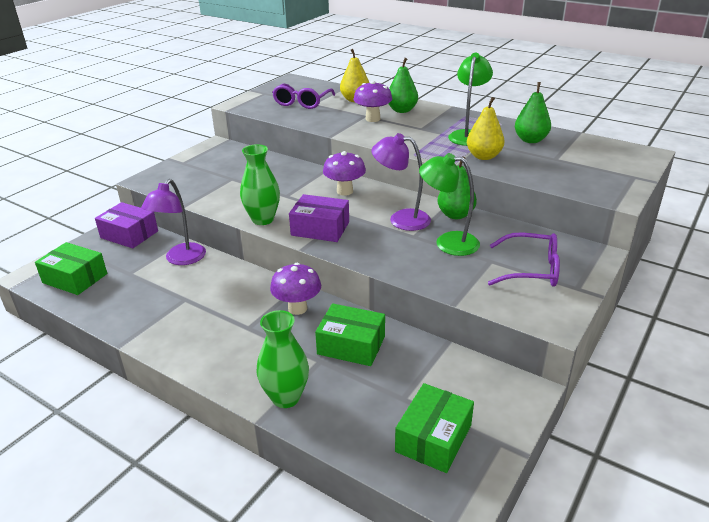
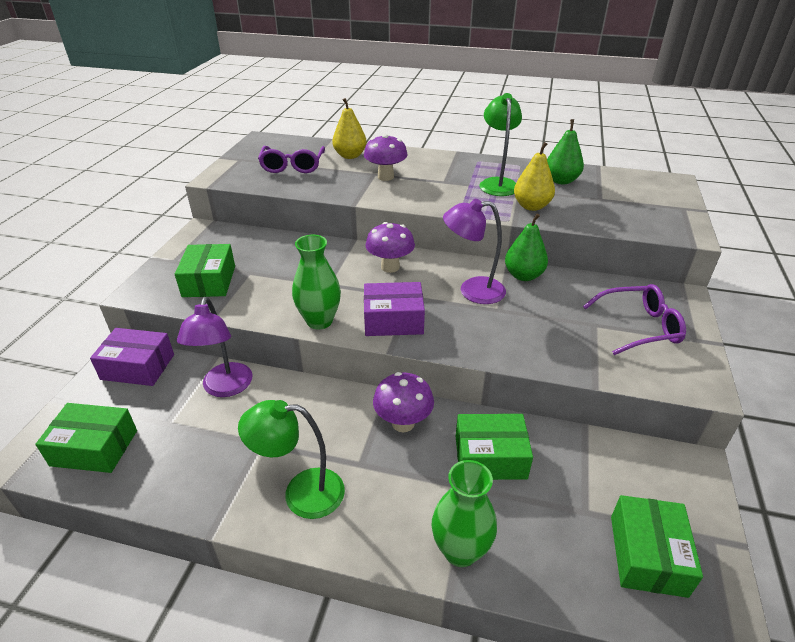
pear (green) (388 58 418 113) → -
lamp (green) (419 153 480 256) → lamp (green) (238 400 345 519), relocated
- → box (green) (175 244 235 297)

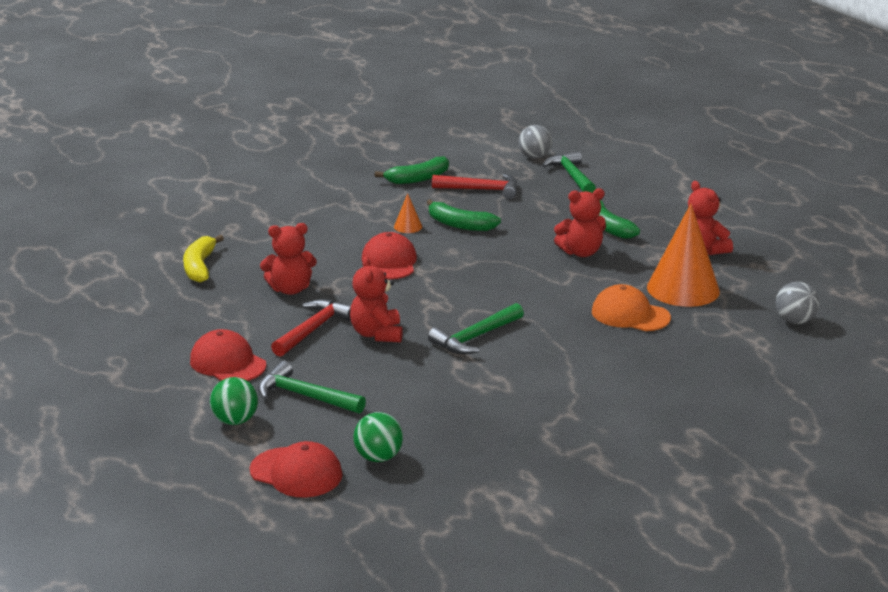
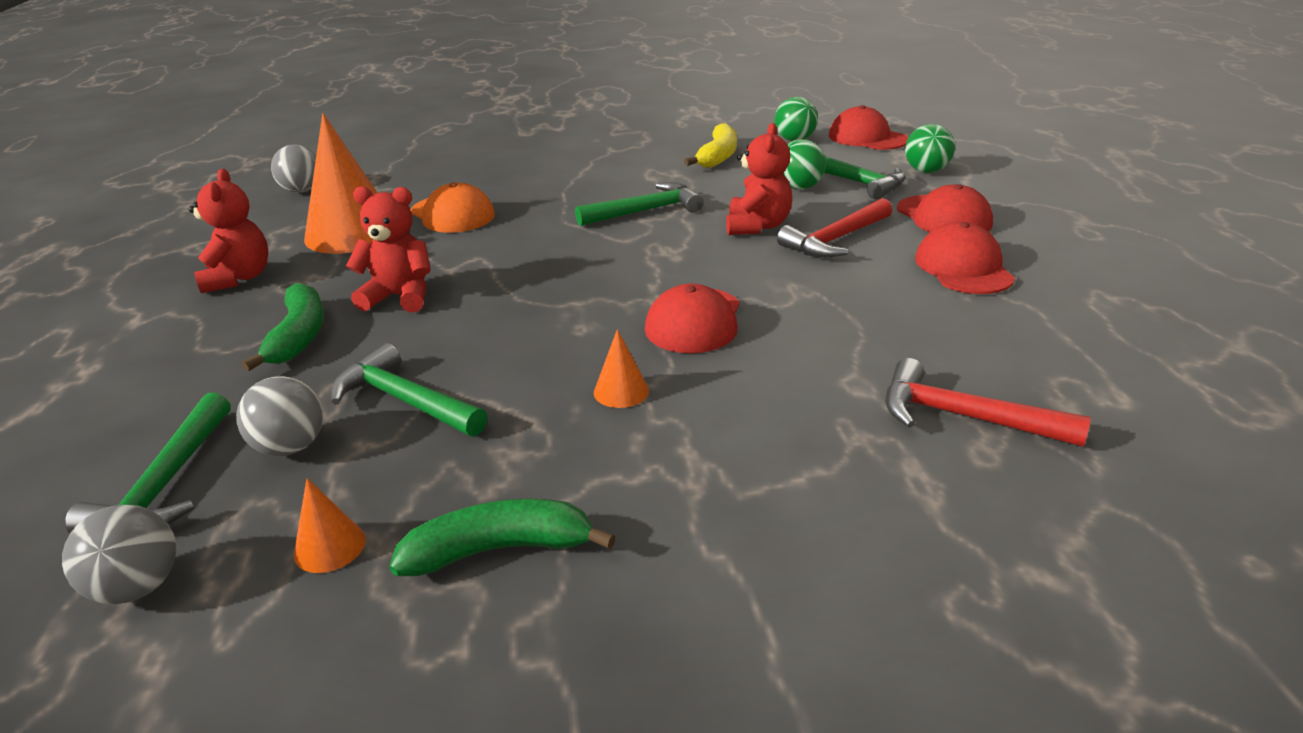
hammer (red) (432 174 517 199) → hammer (red) (885 358 1091 447), relocated
banana (green) (427 199 501 231) → -
teddy bear (red) (260 223 317 295) → -
banana (yellow) (183 235 224 283) → banana (yellow) (684 123 737 168), relocated
- → ball (green) (783 139 826 190)
- → cap (red) (915 222 1015 294)
- → hammer (green) (331 343 487 437)
- → ball (grey) (236 376 323 456)
- → cone (orange) (294 478 366 573)

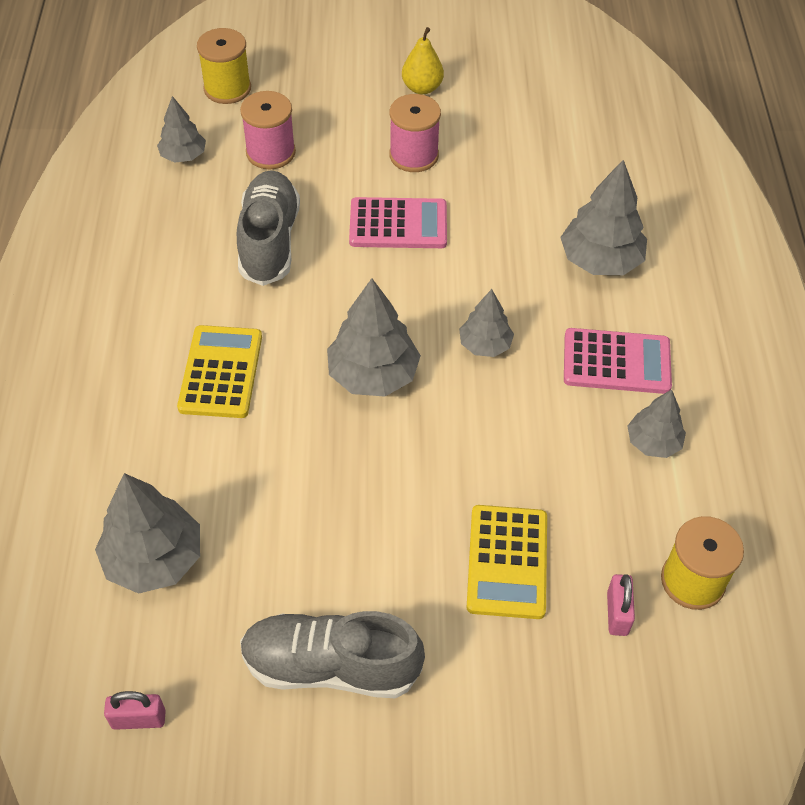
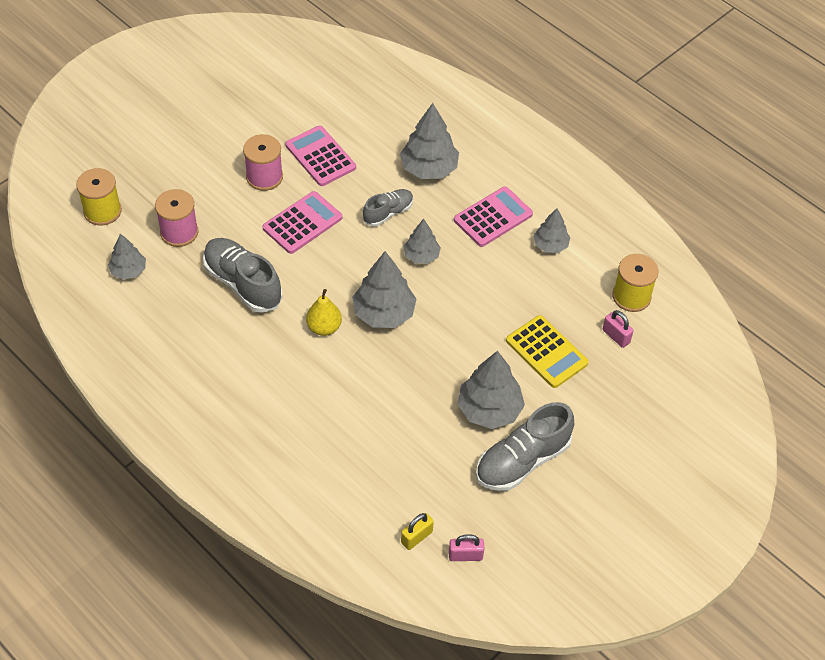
pear (yellow) (402 27 444 95) → pear (yellow) (306 289 342 336), relocated
calculator (yellow) (177 325 262 418) → -
tree (grey) (95 473 200 594) → tree (grey) (457 351 525 429), relocated
padlock (pink) (104 691 166 730) → padlock (pink) (449 534 484 561), 45 degrees clockwise
- → calculator (pink) (285 126 356 186)
- → shoe (grey) (363 189 413 226)
- → padlock (yellow) (401 513 434 550)

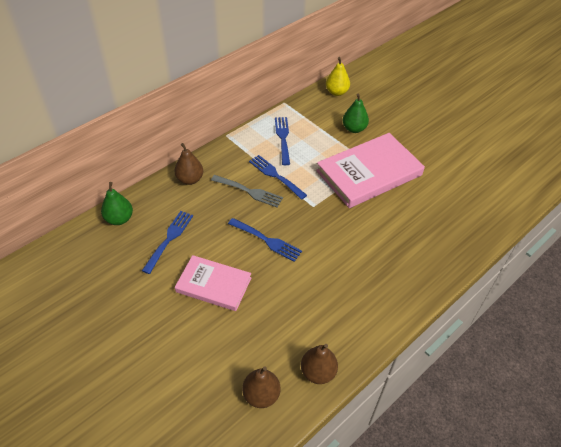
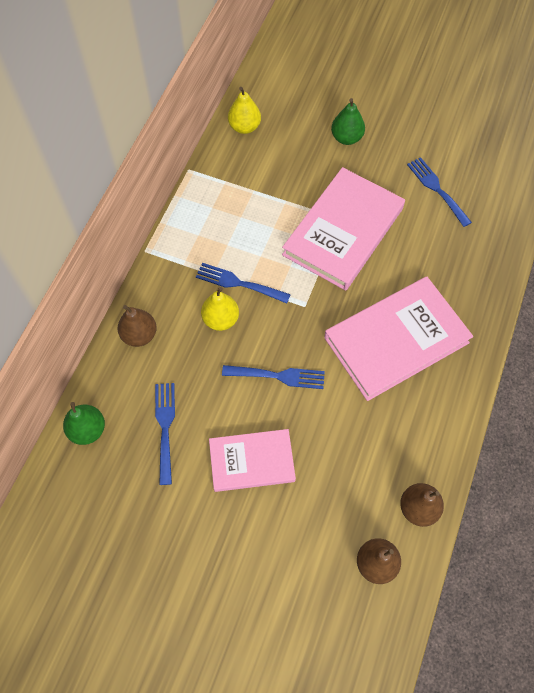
pear (green) (342 94 369 133) → pear (green) (331 98 365 145), relocated
fork (blue) (275 117 290 165) → fork (blue) (407 157 472 227), relocated
fork (grey) (211 175 283 207) → pear (yellow) (201 287 239 331)
- → book (pink) (324 277 473 401)

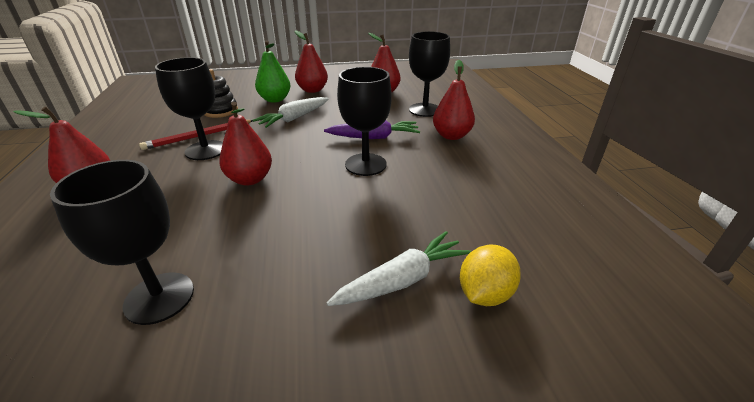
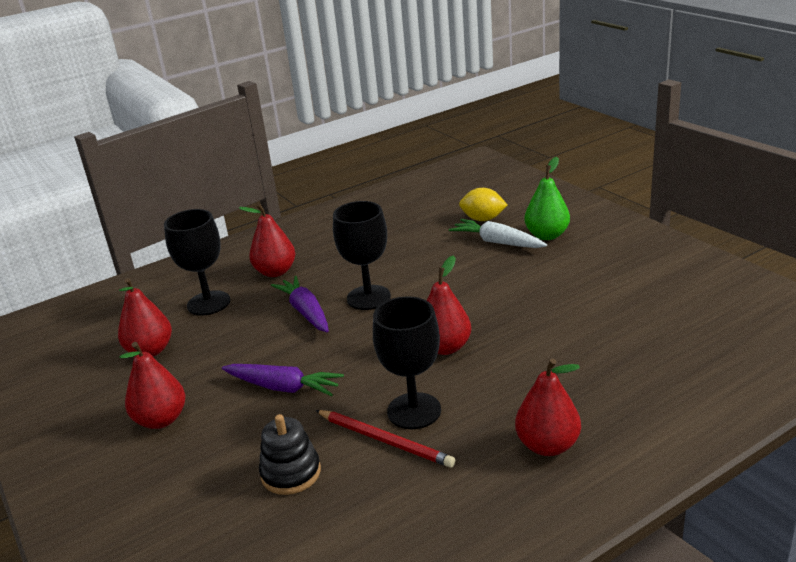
pear (green) (255 41 291 103) → pear (green) (524 157 570 240), relocated
carrot (white) (253 97 329 128) → carrot (purple) (222 364 344 396)
goblet (black) (50 160 194 325) → -

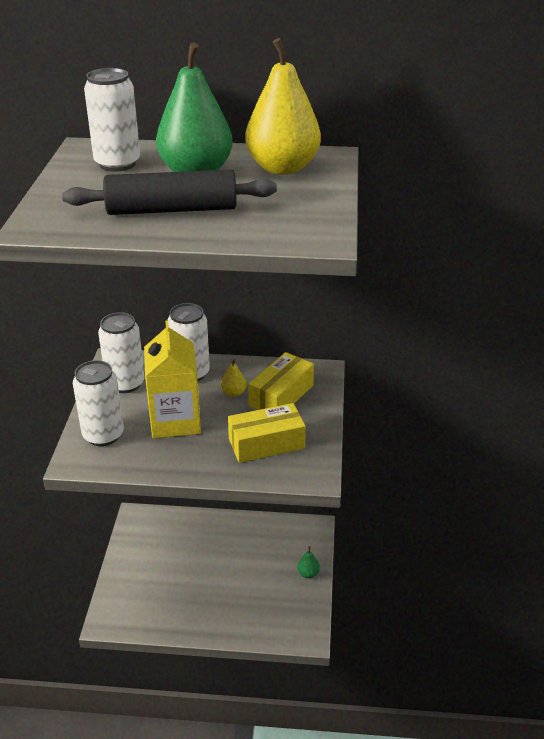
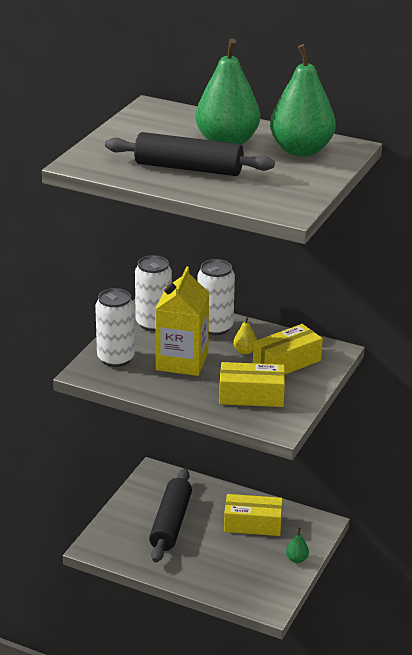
pear (yellow) (245 38 321 175) → pear (green) (270 44 336 157)
can (white) (84 68 140 172) → -
- → rolling pin (black) (149 468 192 562)
- → box (yellow) (224 494 283 536)

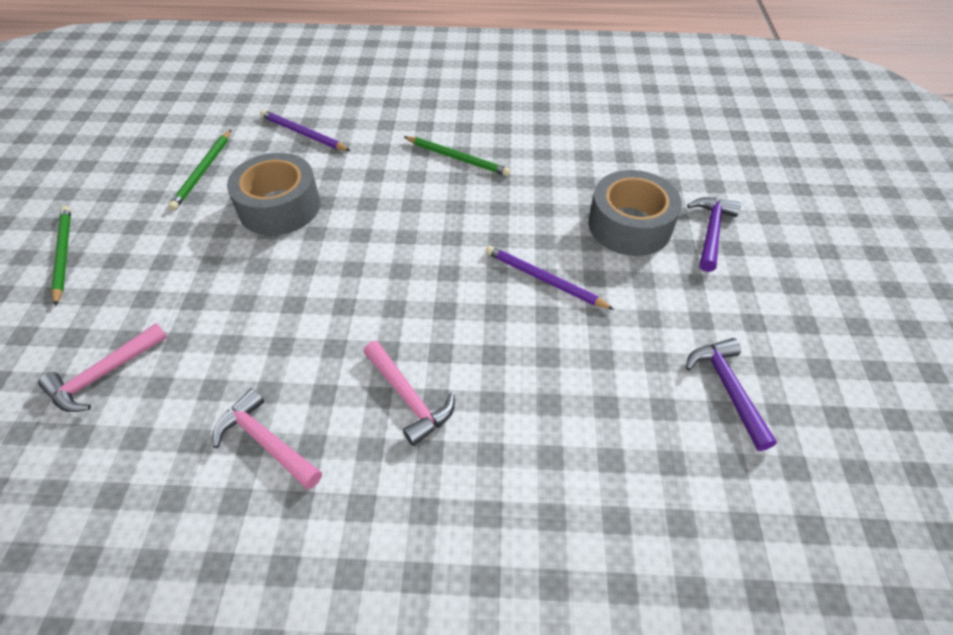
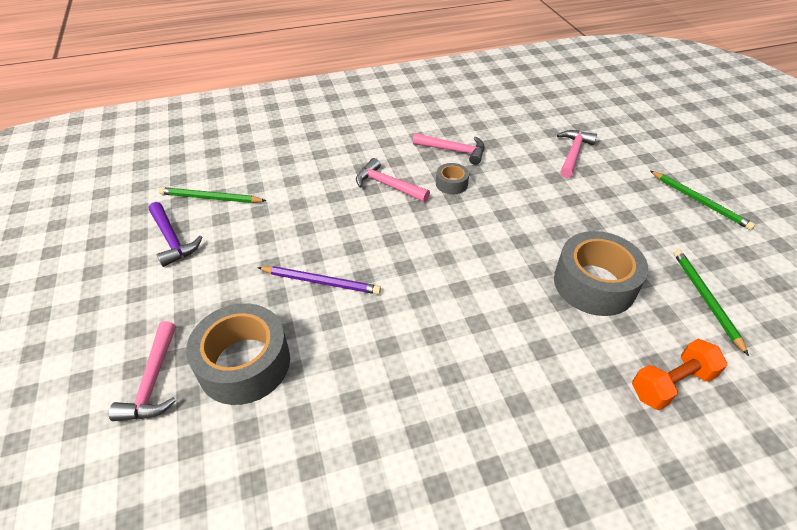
pencil (purple) (260 110 351 151) → dumbbell (orange) (632 339 727 410)
pencil (green) (404 136 511 176) → pencil (green) (159 187 266 203), relocated
hammer (purple) (687 197 741 272) → hammer (pink) (109 321 176 421)
- → tape (grey) (436 163 469 195)

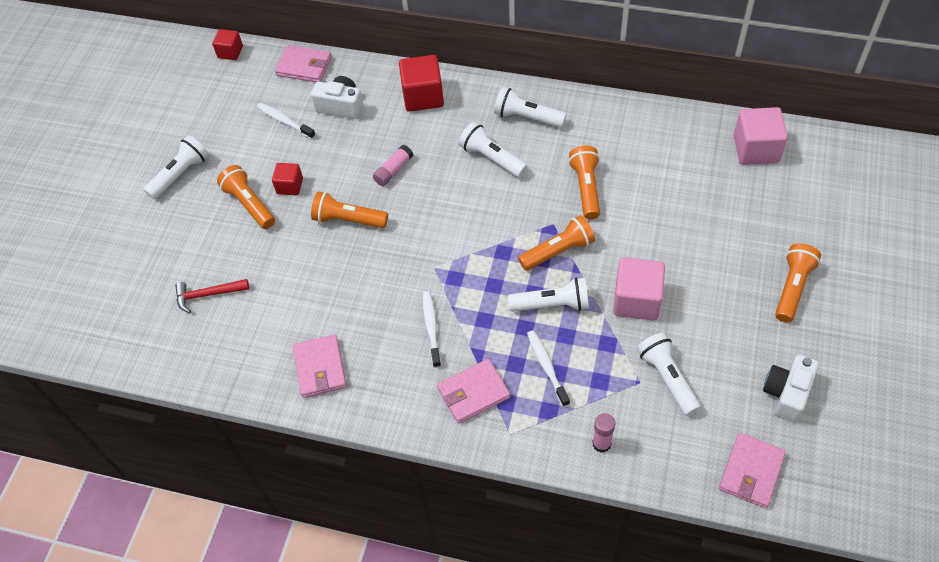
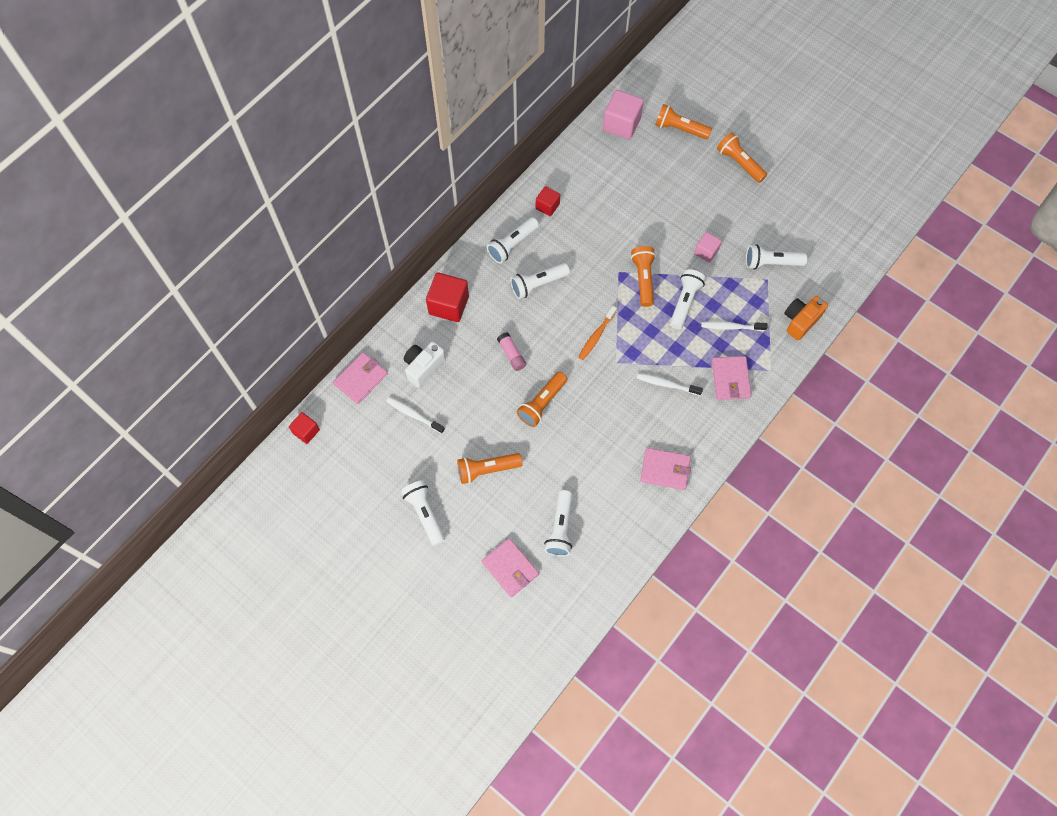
toothbrush (white) (257 103 316 139) → toothbrush (white) (386 397 445 434), 60 degrees clockwise
flashlight (orange) (569 146 600 219) → flashlight (orange) (655 104 712 139), relocated
cube (red) (272 163 303 196) → cube (red) (536 186 560 216), relocated
cube (pink) (613 258 665 321) → cube (pink) (694 232 722 262), x0.58
hammer (red) (175 279 249 313) → flashlight (white) (544 490 572 557)
camera (white) (763 354 819 423) → -
glue stick (pink) (592 413 615 453) → camera (orange) (784 296 828 340)
wallet (pink) (719 433 786 508) → wallet (pink) (482 538 539 597), relocated
- → toothbrush (orange) (579 306 617 360)

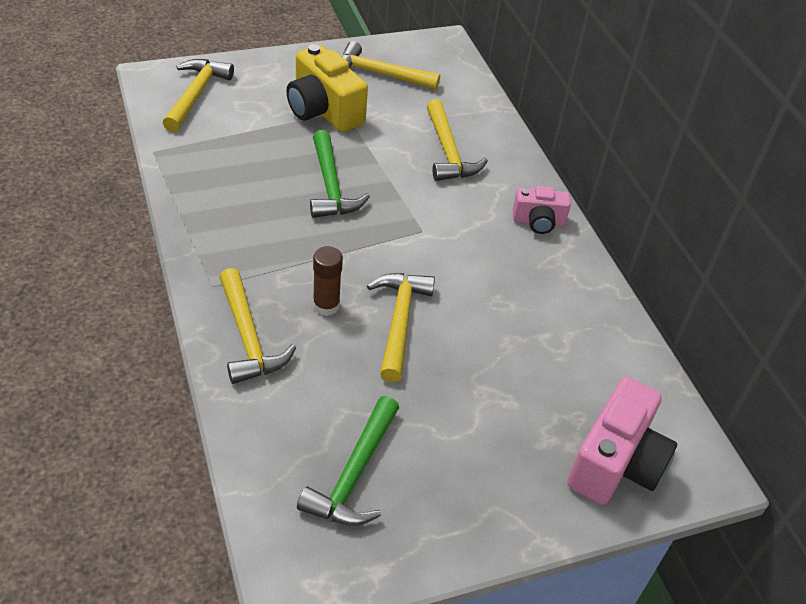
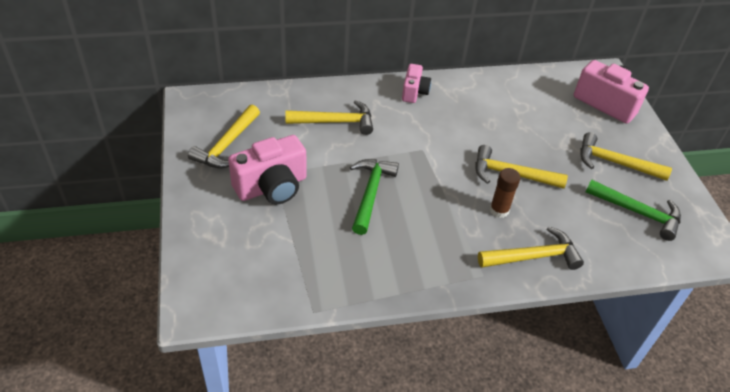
camera (yellow) (286 44 368 132) → camera (pink) (228 135 306 204)
hammer (yellow) (163 59 234 132) → hammer (yellow) (580 132 672 181), relocated
hammer (green) (310 130 370 218) → hammer (green) (350 159 399 235), 75 degrees counterclockwise

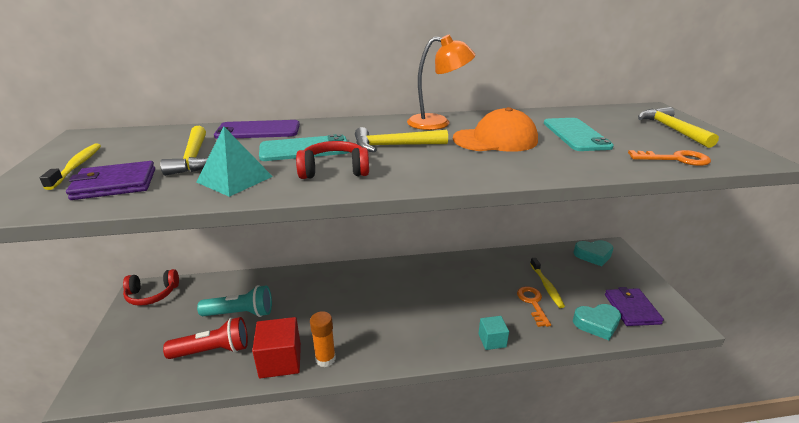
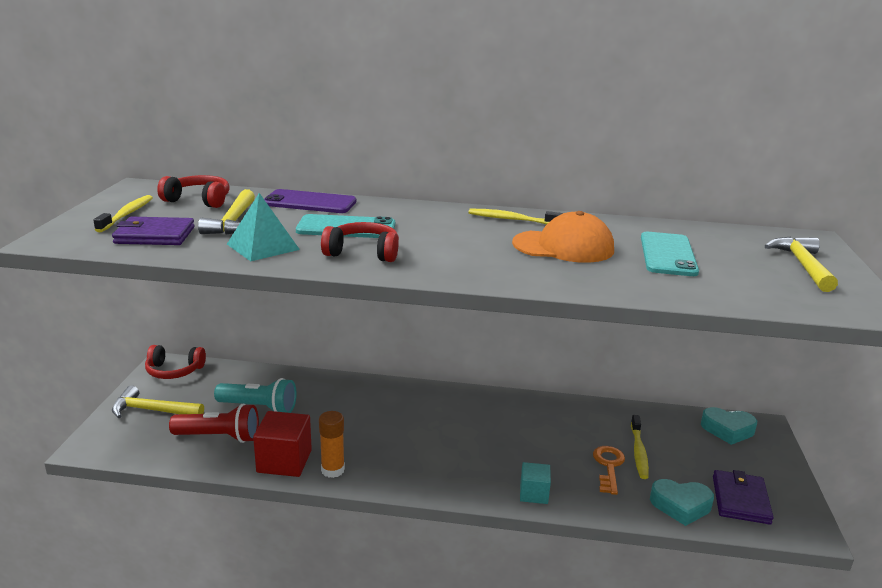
lamp (orange) (407 35 476 130) → toothbrush (yellow) (468 209 563 225)
hammer (yellow) (355 127 448 152) → hammer (yellow) (112 386 204 418), relocated
key (orange) (628 150 711 166) → -
- → headphones (red) (157 175 230 208)

